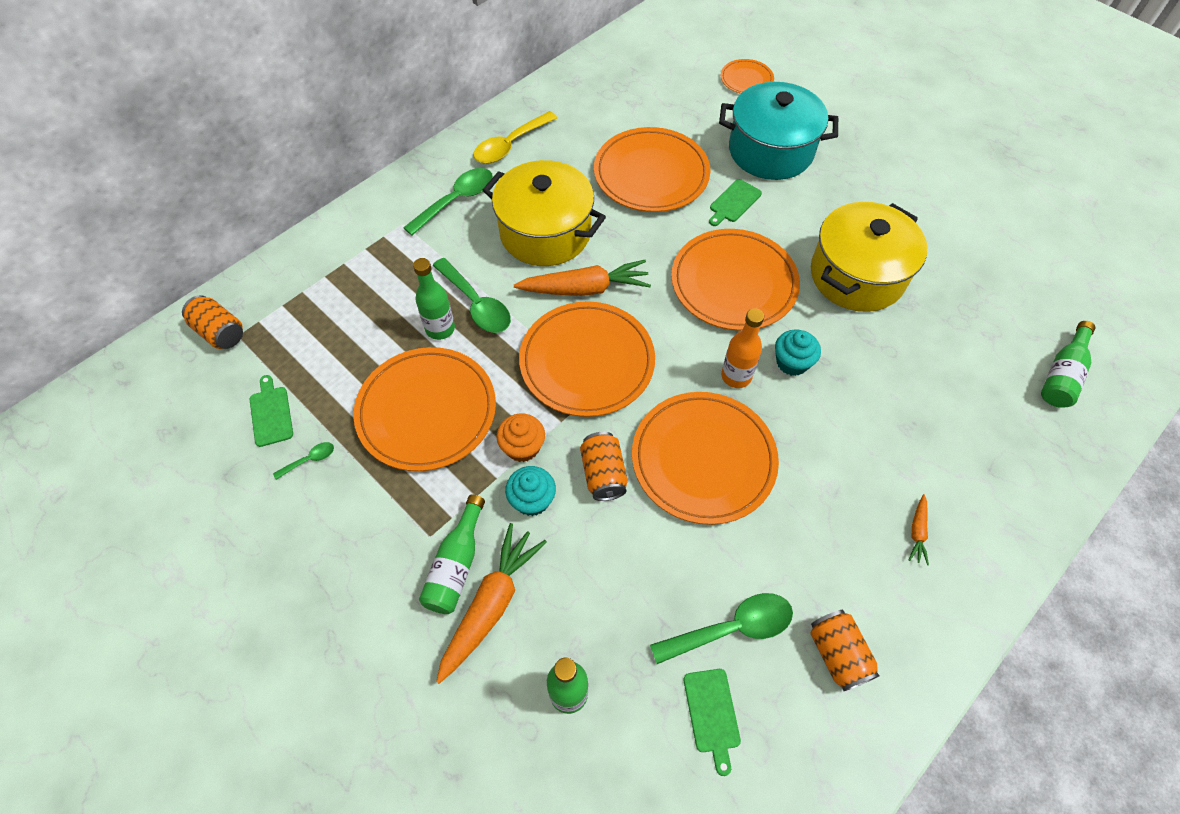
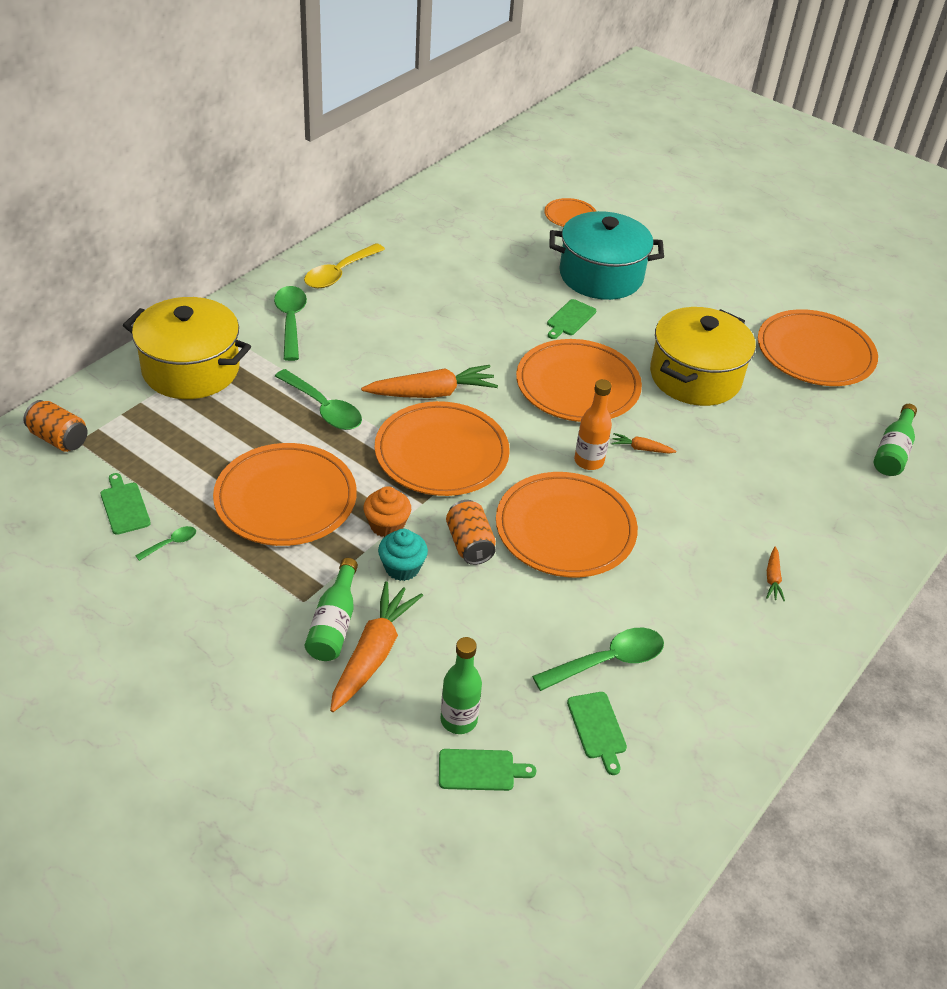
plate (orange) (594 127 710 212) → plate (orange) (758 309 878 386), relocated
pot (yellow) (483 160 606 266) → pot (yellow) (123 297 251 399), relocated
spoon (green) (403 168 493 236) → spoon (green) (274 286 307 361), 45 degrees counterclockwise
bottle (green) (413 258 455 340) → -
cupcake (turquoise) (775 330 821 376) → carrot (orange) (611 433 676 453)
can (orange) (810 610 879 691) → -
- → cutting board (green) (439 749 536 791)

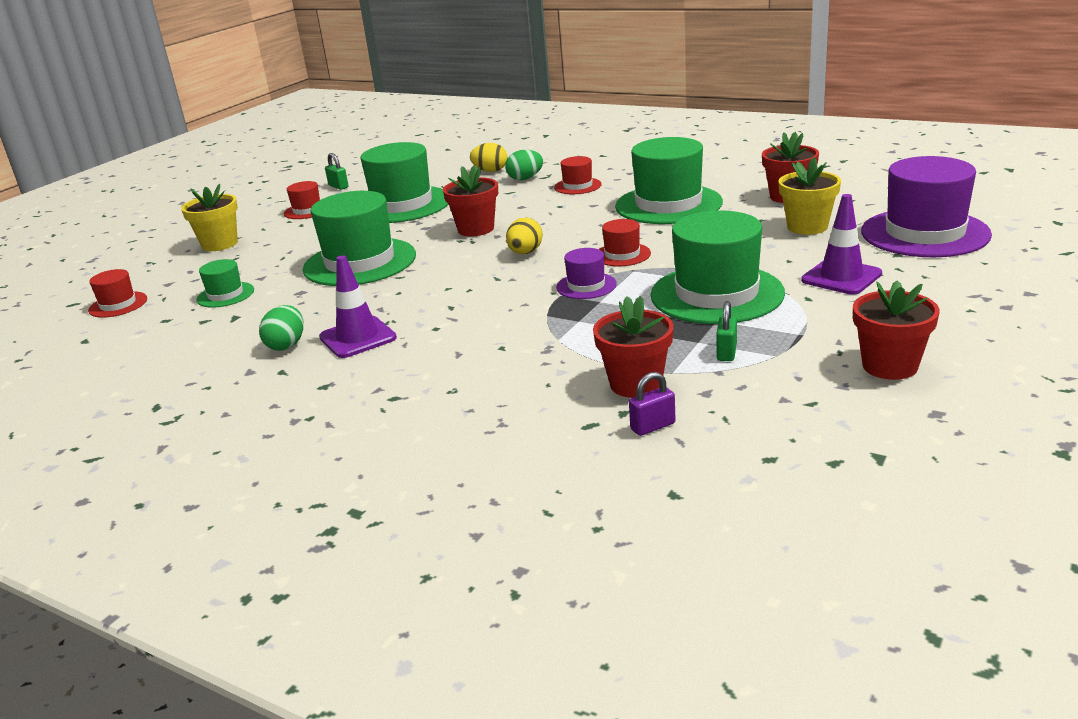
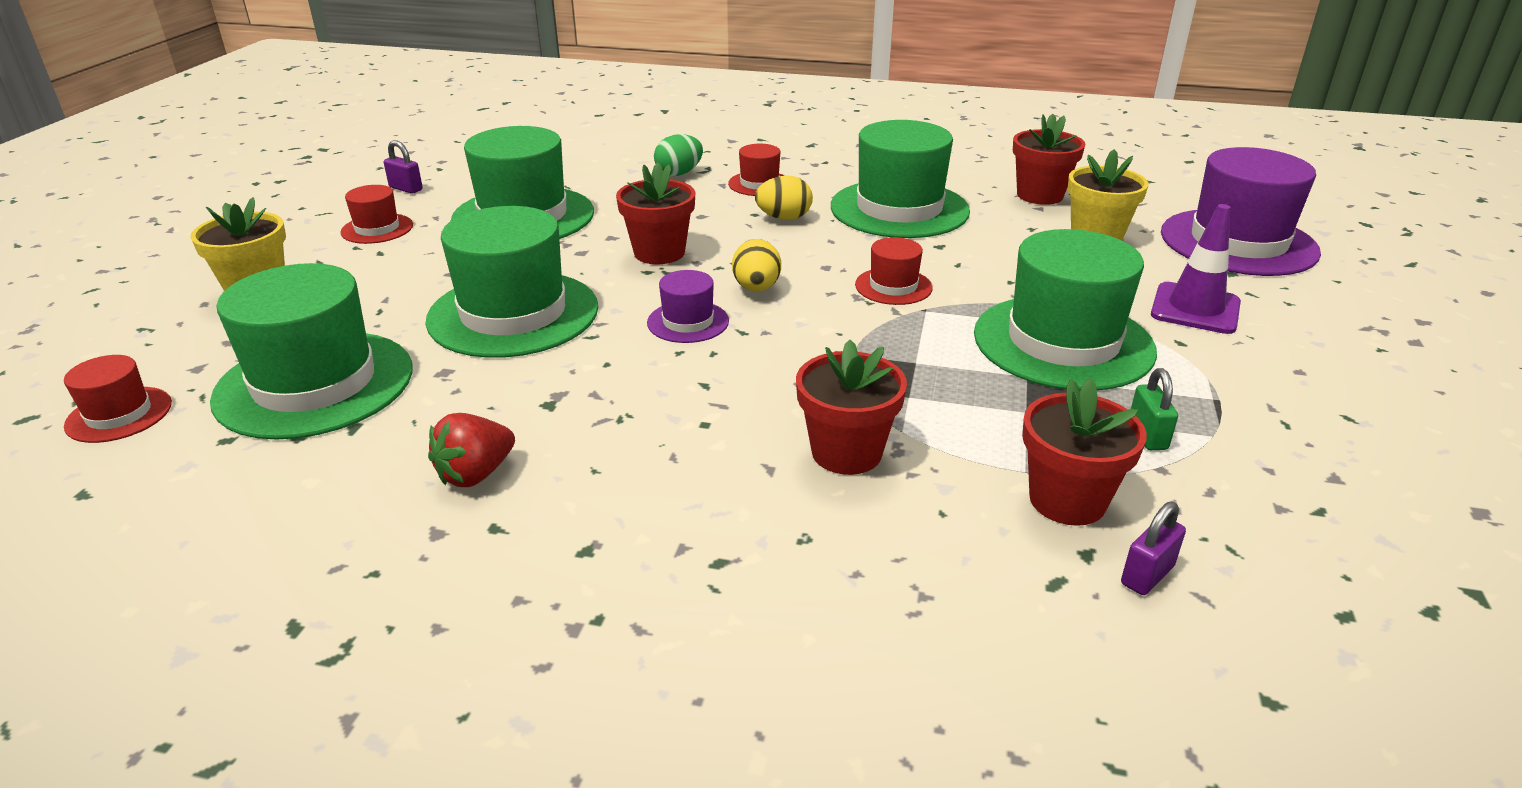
egg (yellow) (470 143 507 172) → egg (yellow) (755 176 813 220), relocated
padlock (green) (325 153 348 190) → padlock (purple) (384 140 423 194)
hat (purple) (556 248 617 299) → hat (purple) (647 270 729 343), relocated
traffic cone (purple) (319 255 397 358) → -
hat (green) (196 259 254 308) → hat (green) (210 263 413 440), x2.09
flower pot (red) (853 280 939 380) → flower pot (red) (796 340 907 475), relocated
egg (green) (259 305 304 351) → strawberry (red) (428 413 515 487)

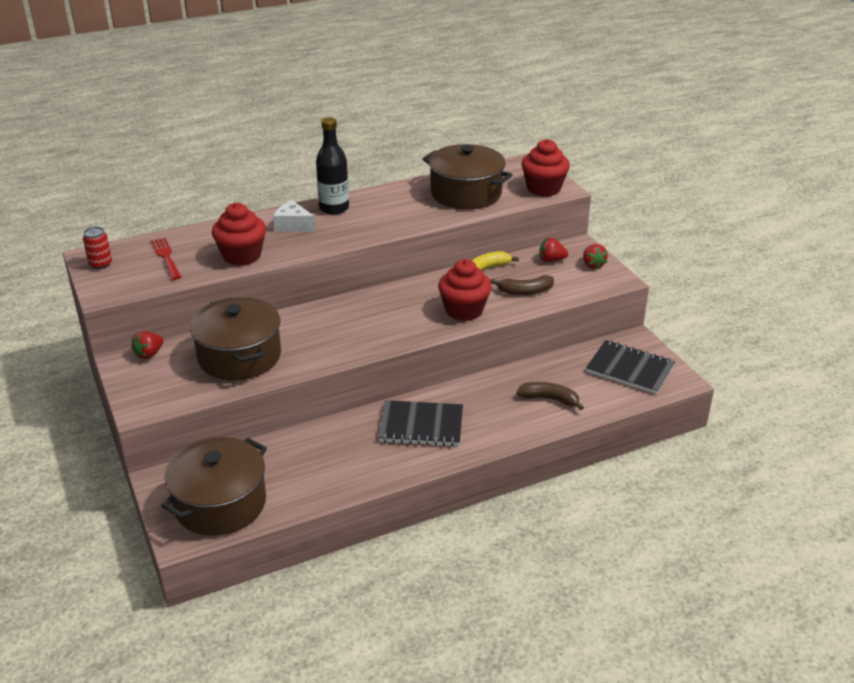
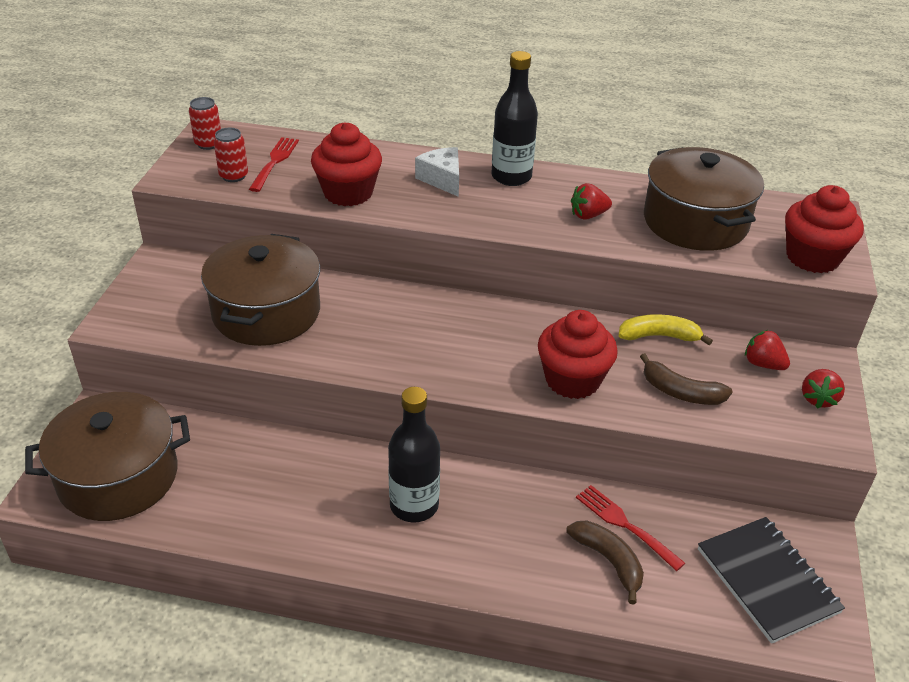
strawberry (red) (131 331 164 359) → strawberry (red) (571 183 612 220), relocated
notebook (black) (378 400 463 447) → bottle (black) (388 387 440 523)
- → can (red) (214 128 248 182)
- → fork (red) (576 485 685 571)

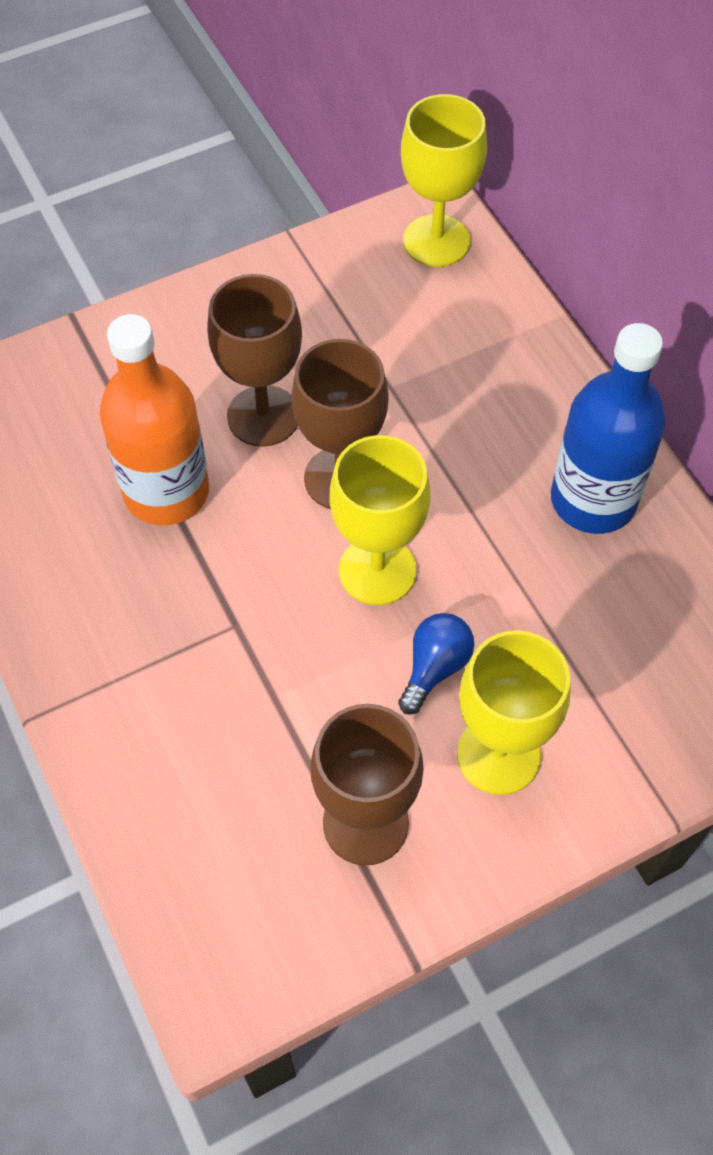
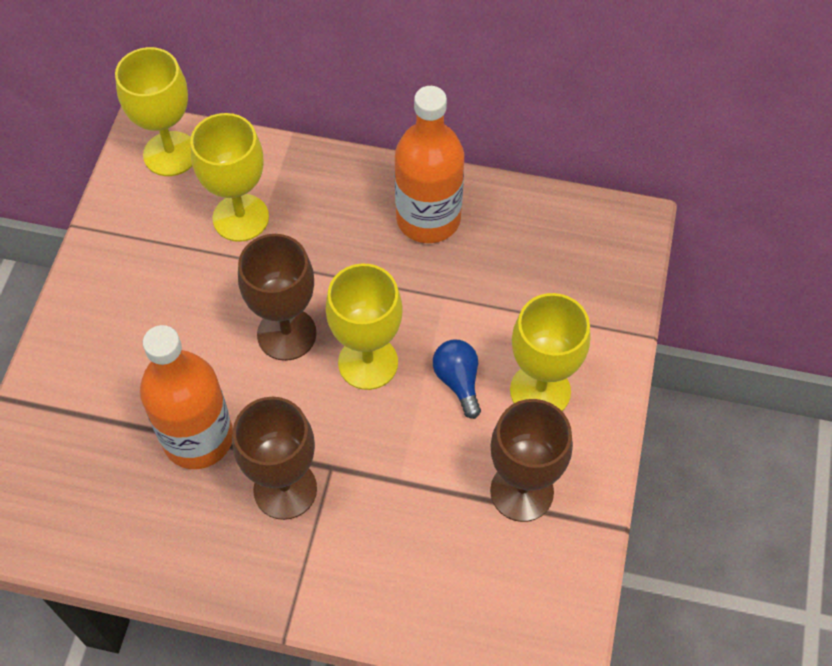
goblet (brown) (207 274 302 447) → goblet (brown) (232 397 317 520), relocated
bottle (blue) (551 323 666 534) → bottle (orange) (395 86 464 243)
- → goblet (yellow) (190 113 269 242)

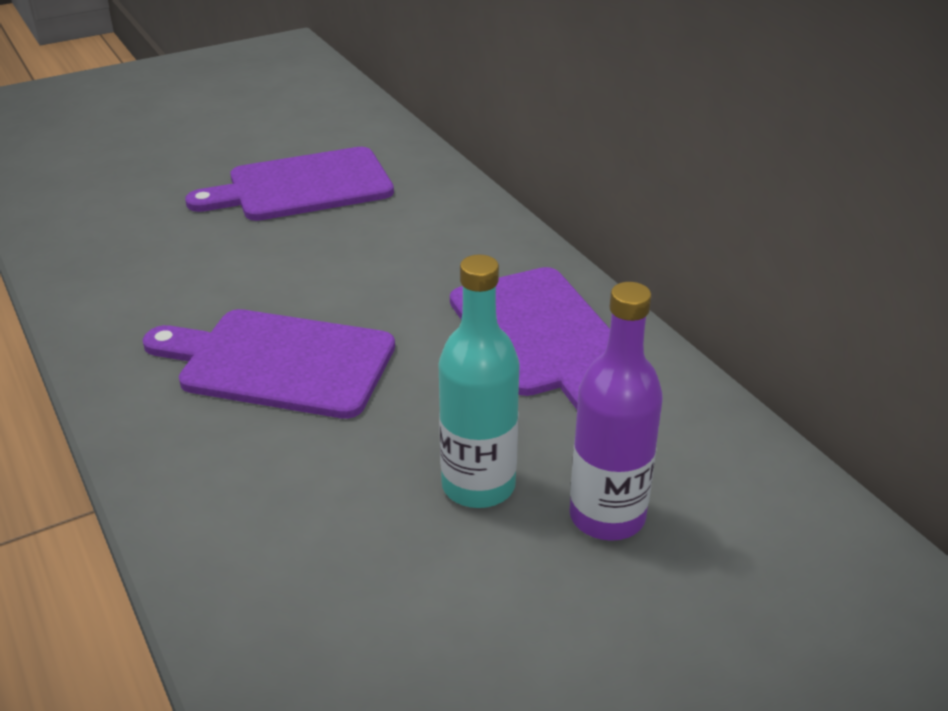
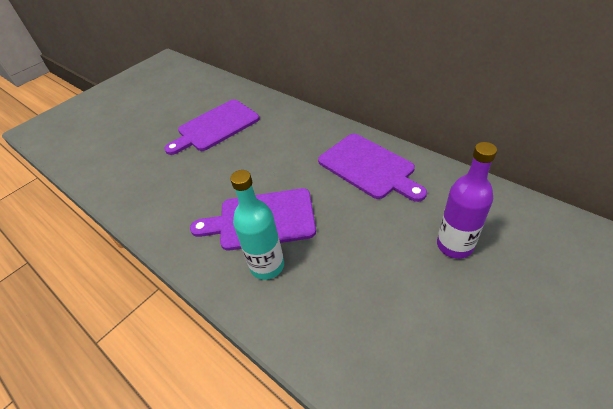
bottle (turquoise) (439 254 520 508) → bottle (turquoise) (230 170 284 280), relocated

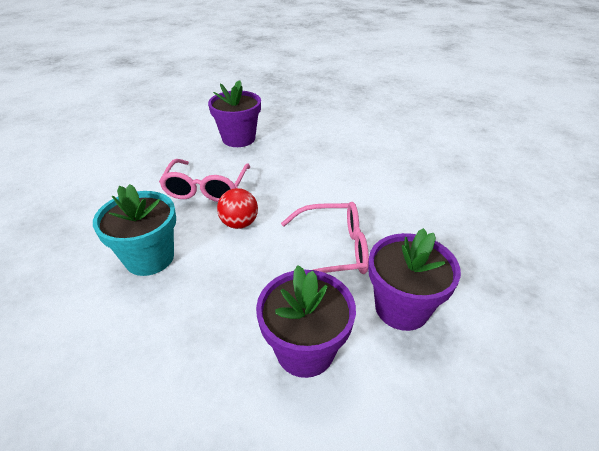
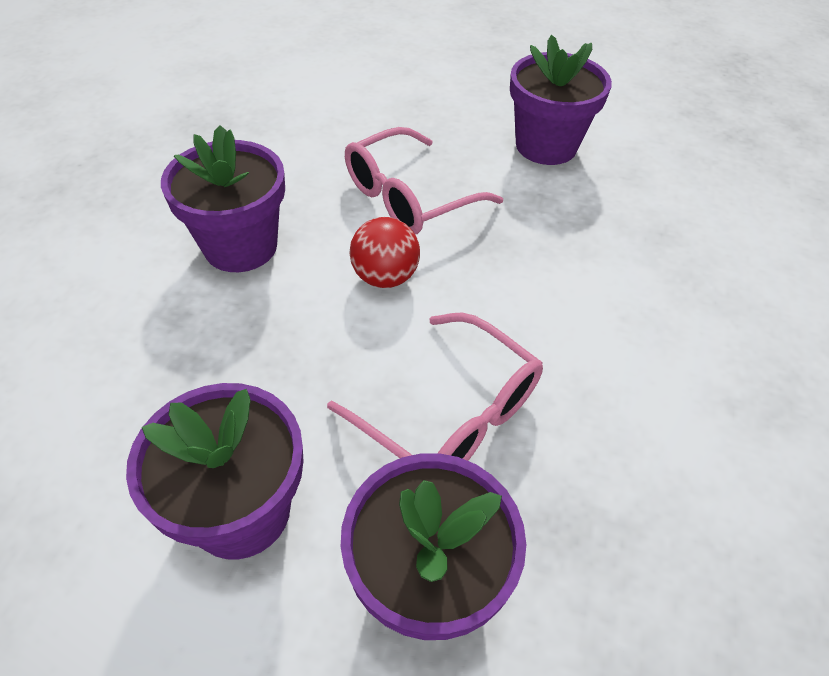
flower pot (turquoise) (93 184 176 276) → flower pot (purple) (161 125 285 272)

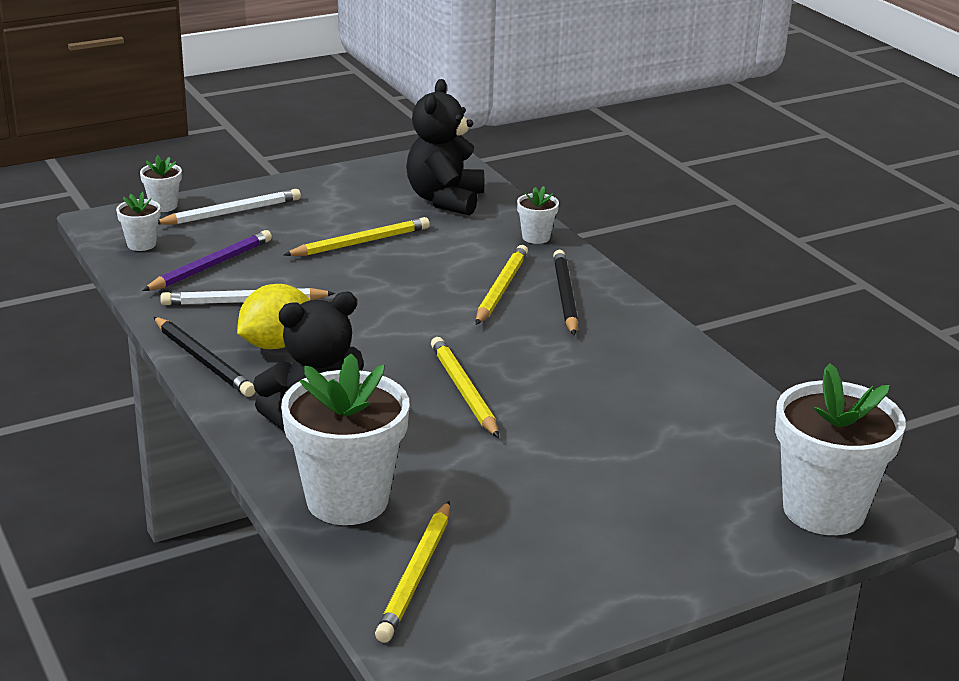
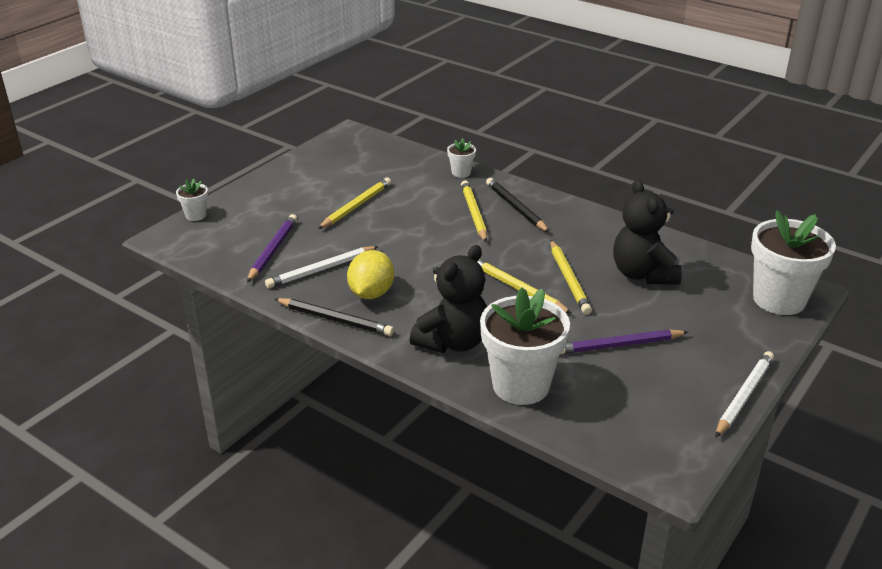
teddy bear (black) (406 79 484 216) → teddy bear (black) (613 179 682 284), relocated
pencil (white) (158 189 301 225) → pencil (white) (715 351 774 437), relocated
flower pot (white) (116 192 160 251) → -
pencil (yellow) (375 501 450 642) → pencil (yellow) (551 240 592 314), relocated
- → pencil (purple) (560 329 688 354)

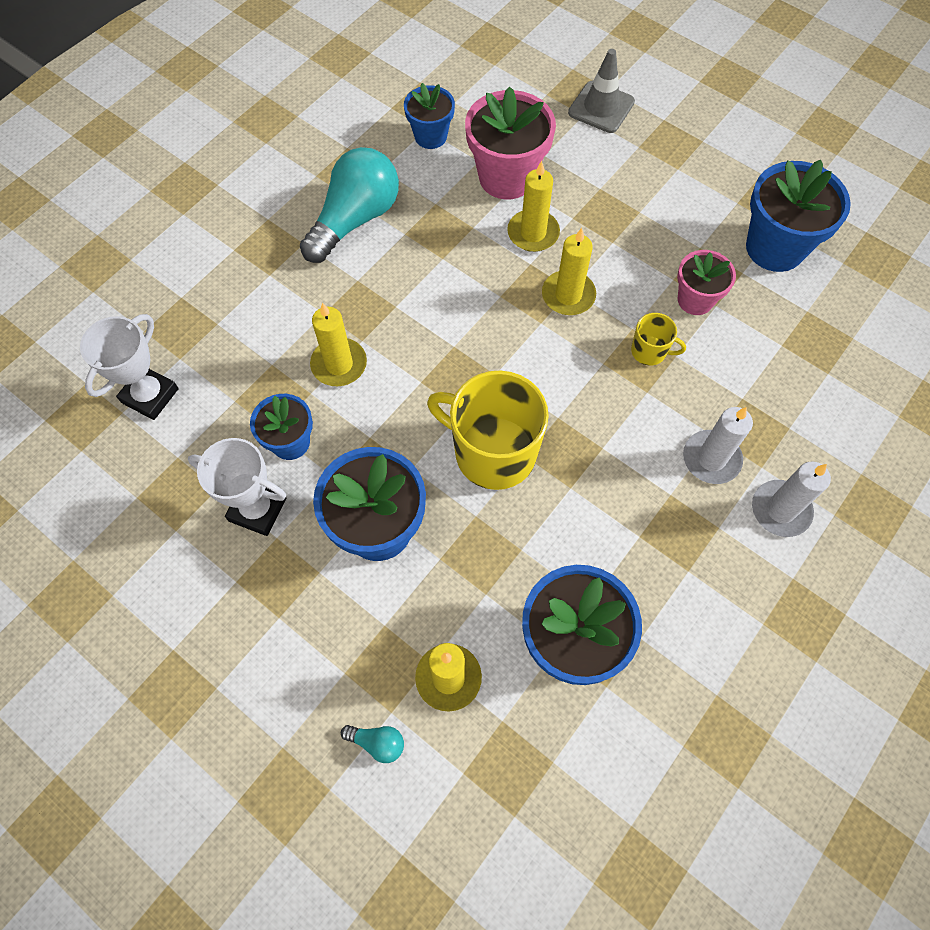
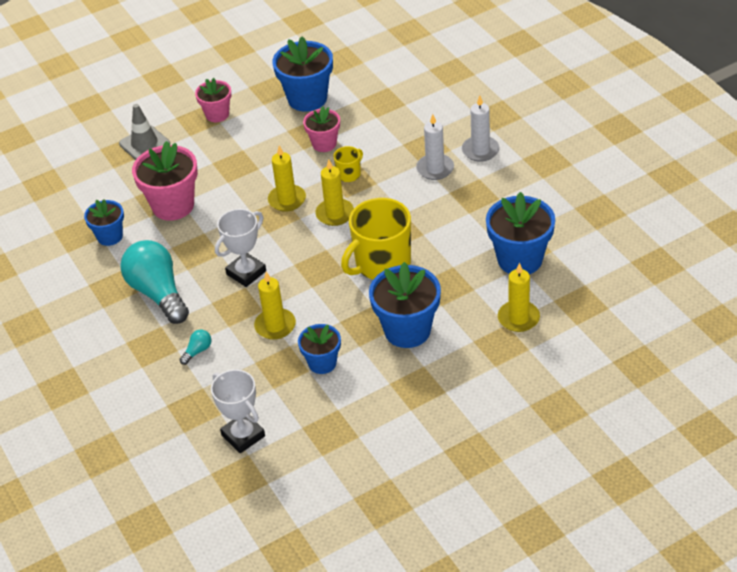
candle (yellow) (507 161 560 252) → candle (yellow) (315 159 354 226), relocated
trophy (white) (188 438 286 536) → trophy (white) (215 209 266 287), relocated
light bulb (turquoise) (341 725 404 763) → light bulb (turquoise) (180 330 211 365), relocated
- → flower pot (pink) (195 78 232 122)

